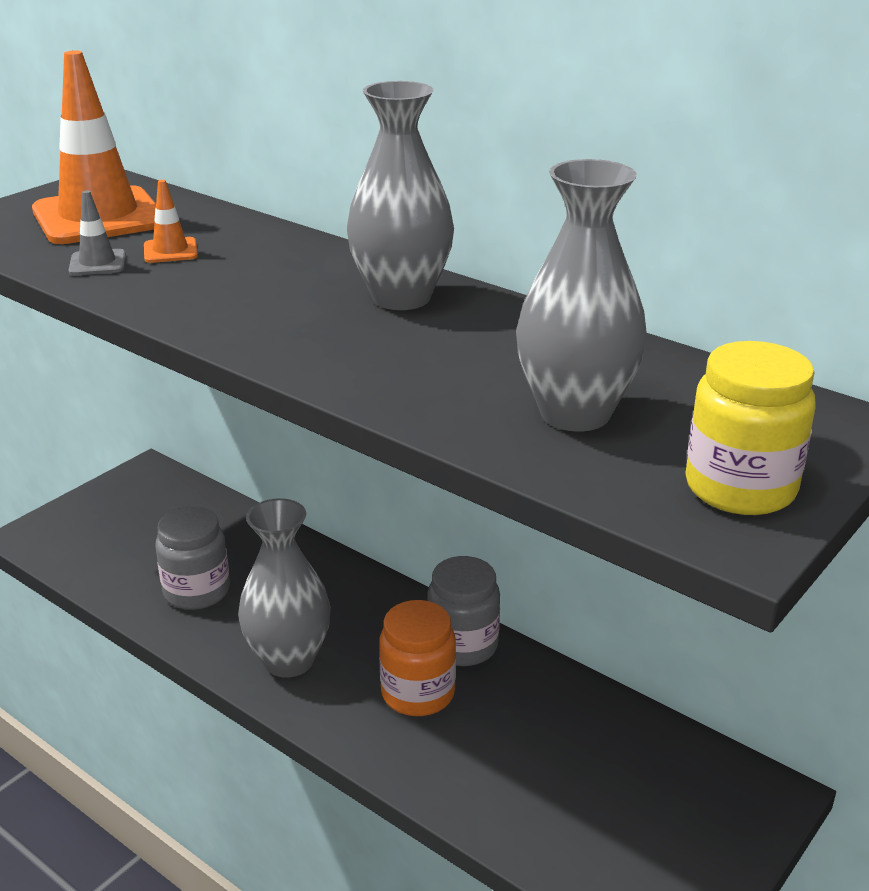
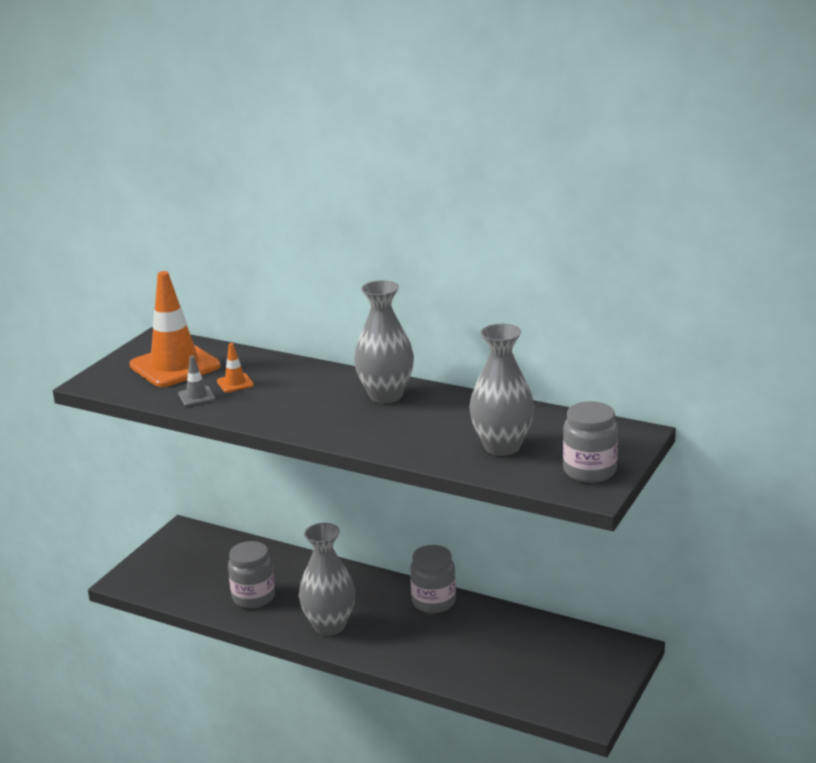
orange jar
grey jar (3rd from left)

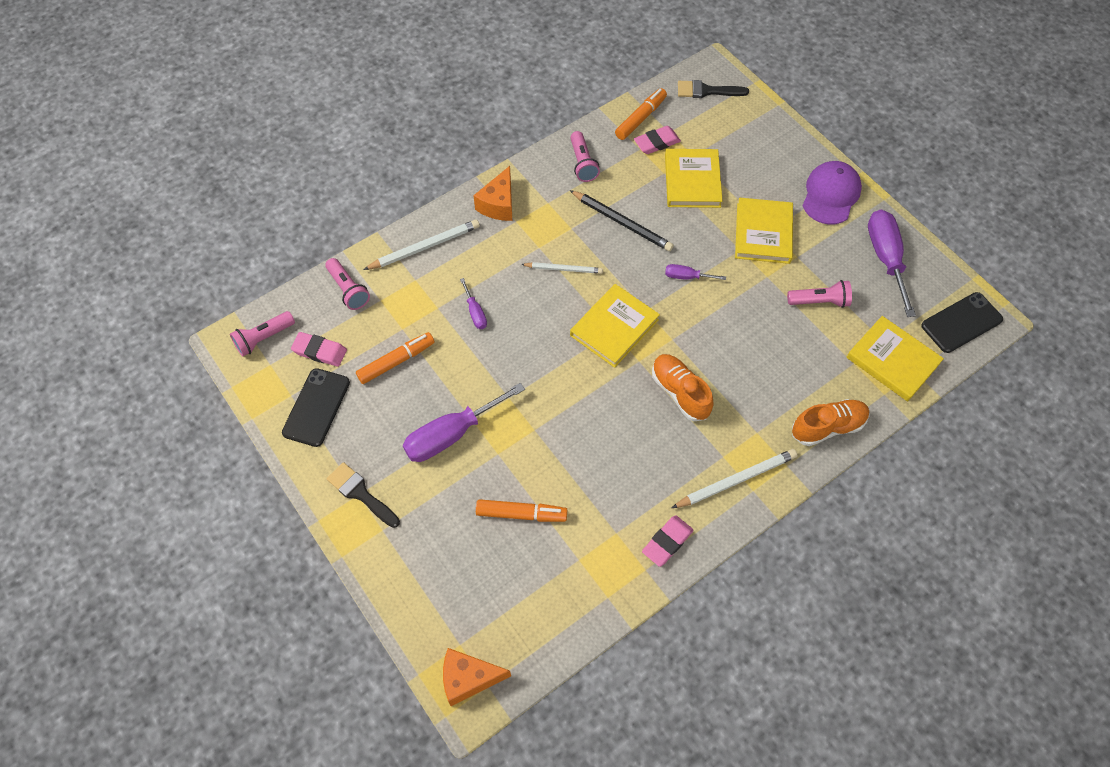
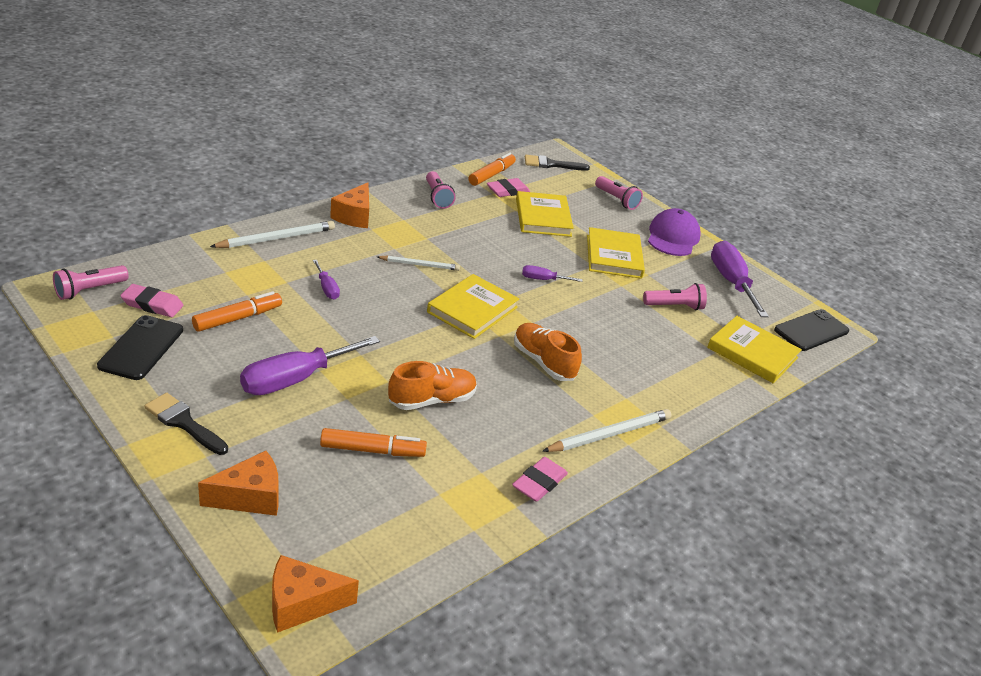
black pencil
orange cheese (1st from left)
pink flashlight (3rd from left)
orange shoe (1st from left)

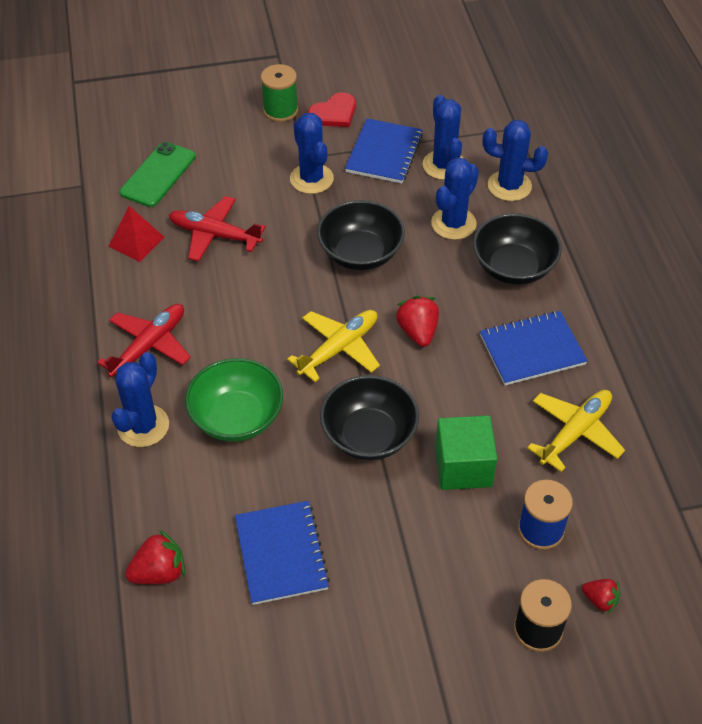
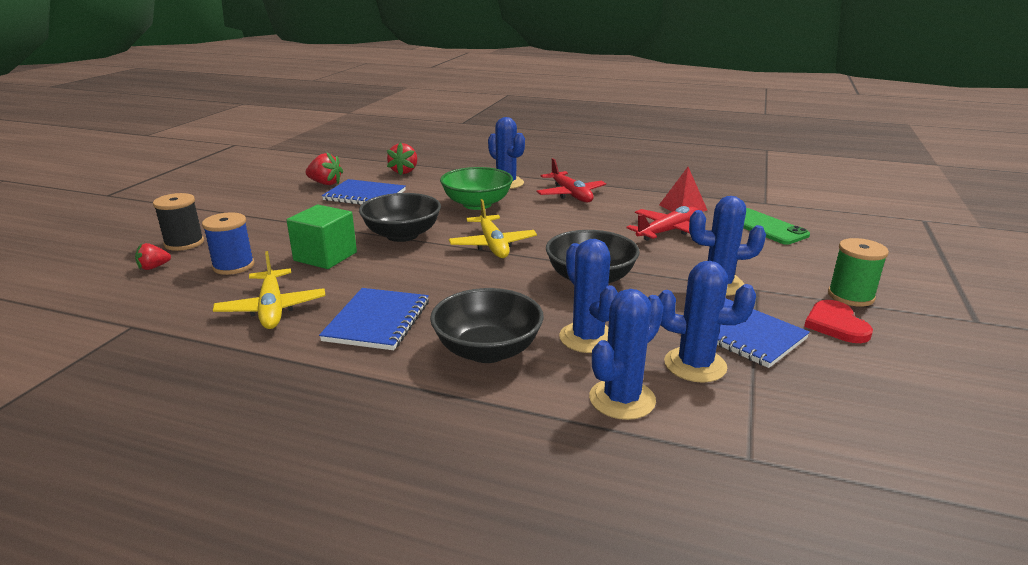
red strawberry (2nd from left)

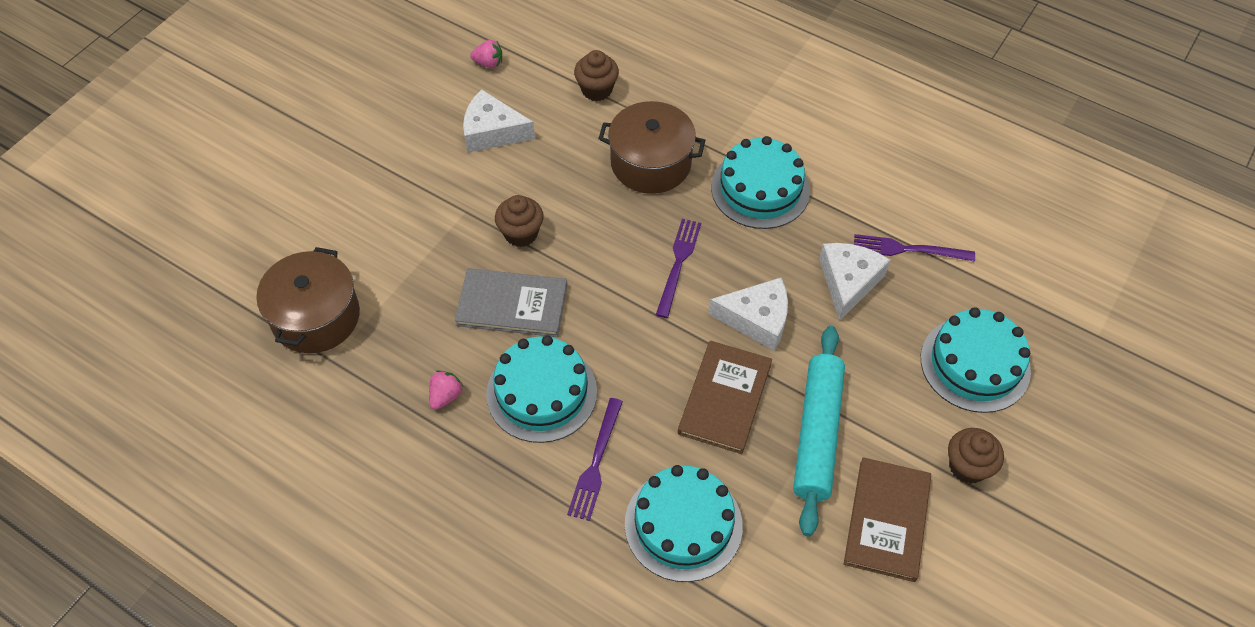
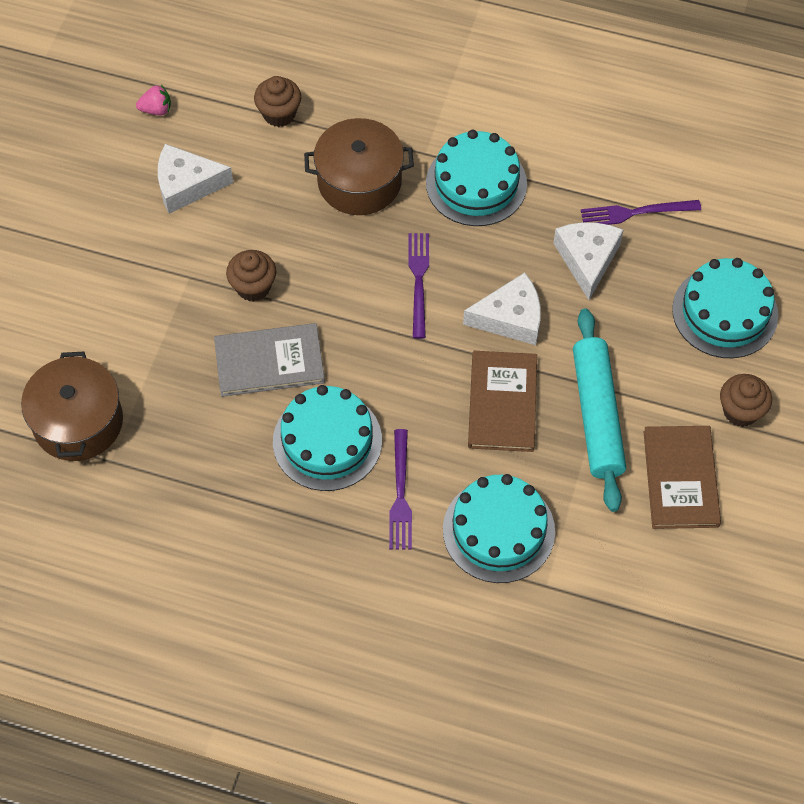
pink strawberry (1st from left in the first image)

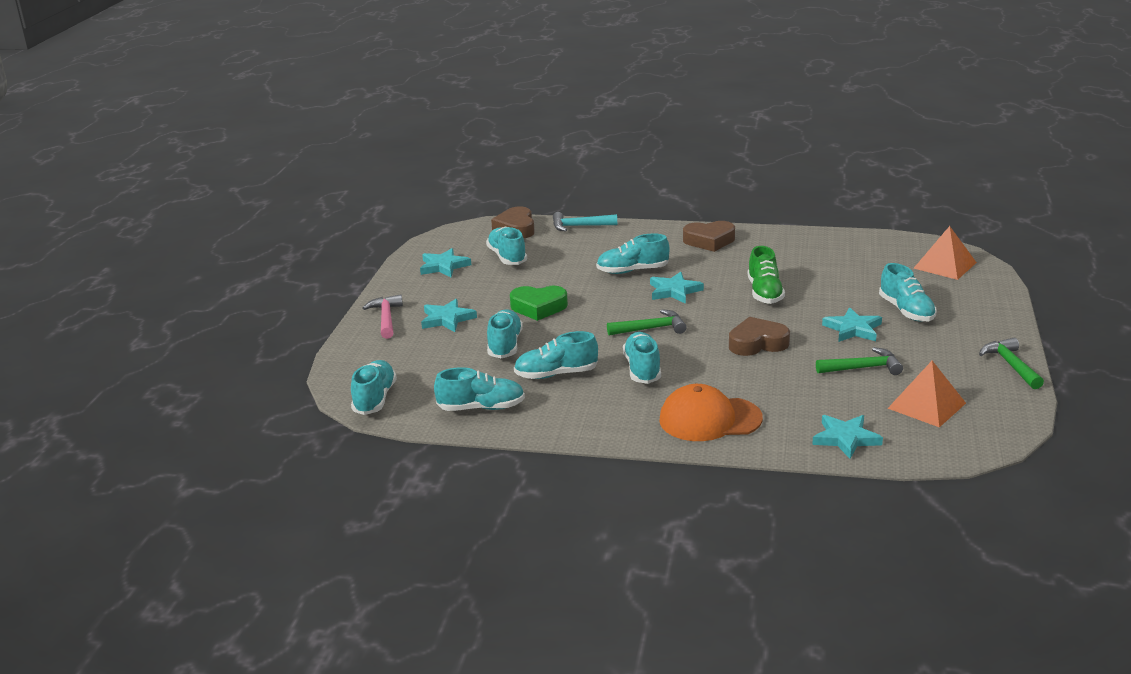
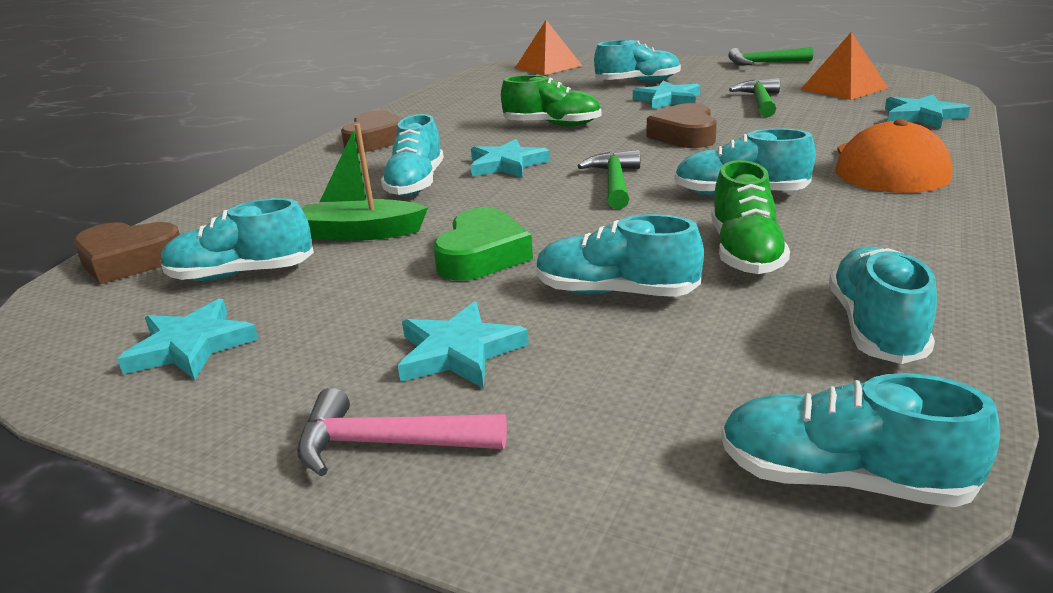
turquoise hammer
green boat
green shoe (2nd from left)

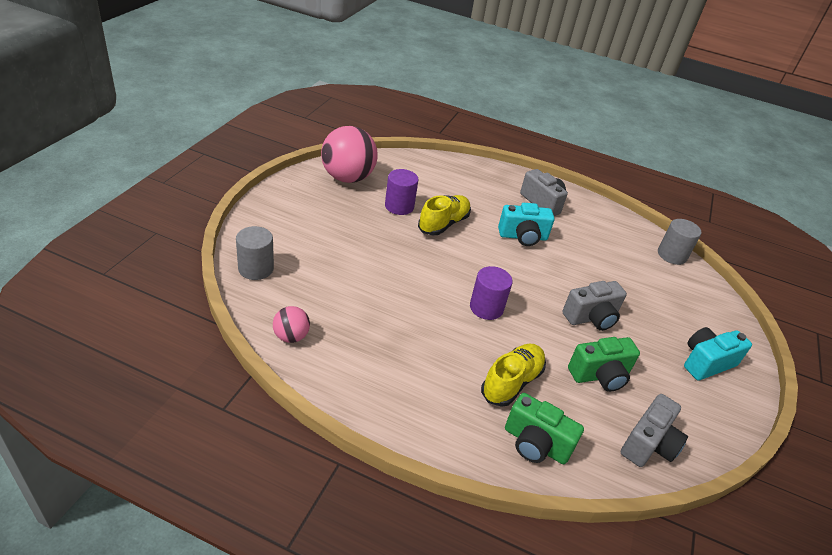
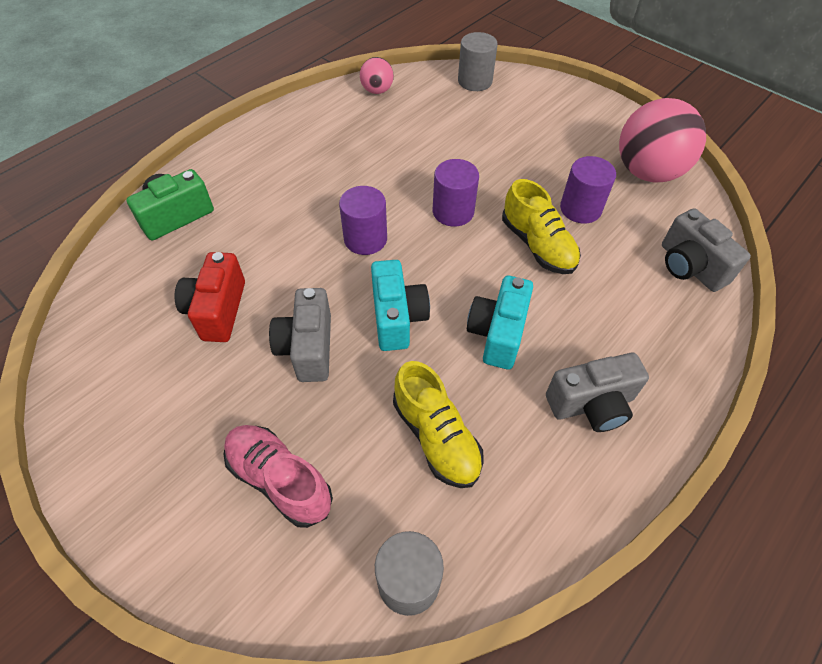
pink shoe
purple cylinder (2nd from left)
yellow shoe (1st from left)
grey camera (3rd from left)
turquoise camera (1st from left)
red camera

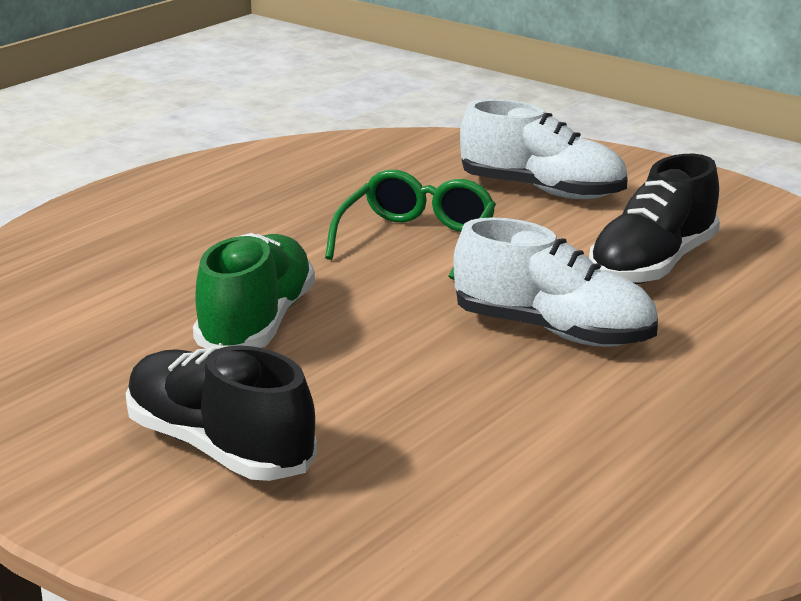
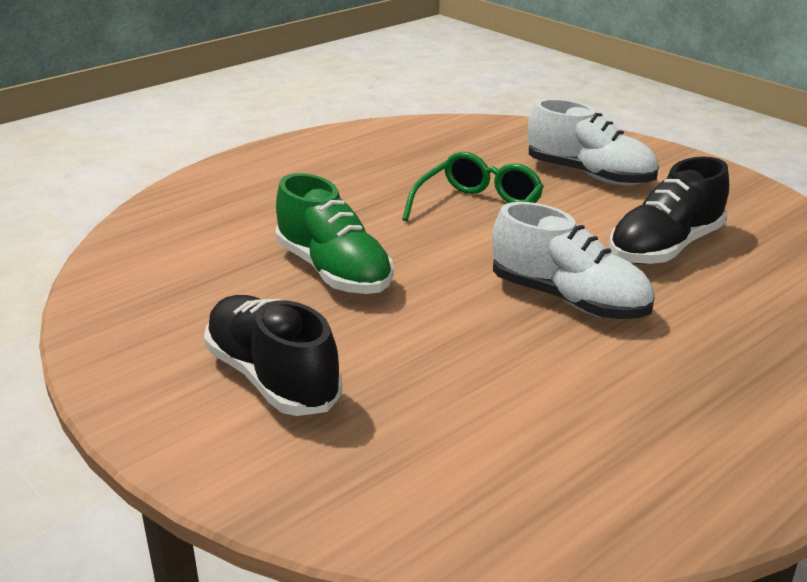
green shoe

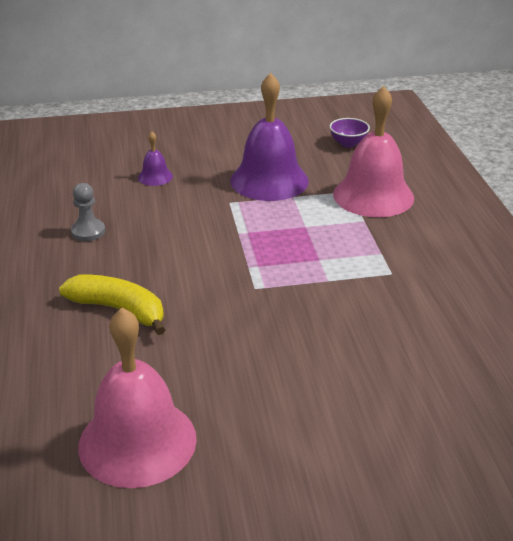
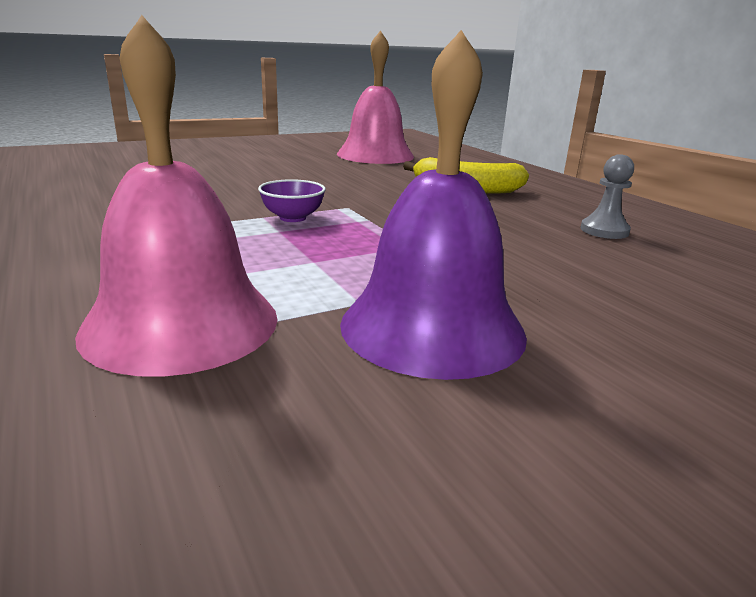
purple bell (1st from left in the first image)
purple bowl

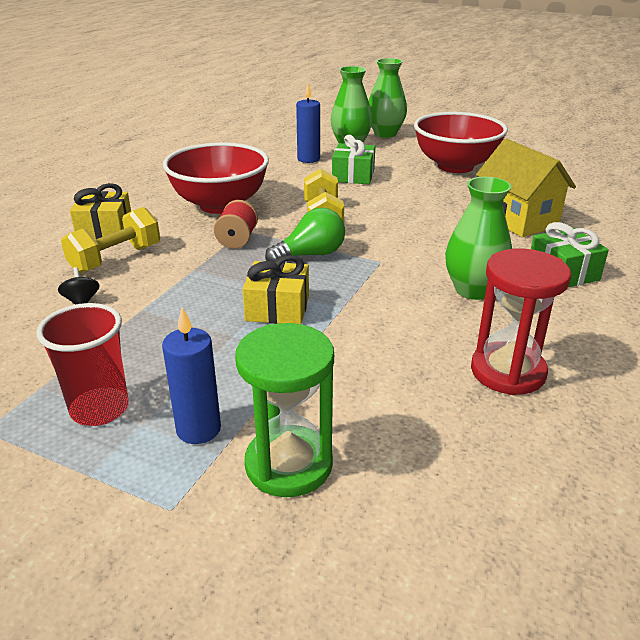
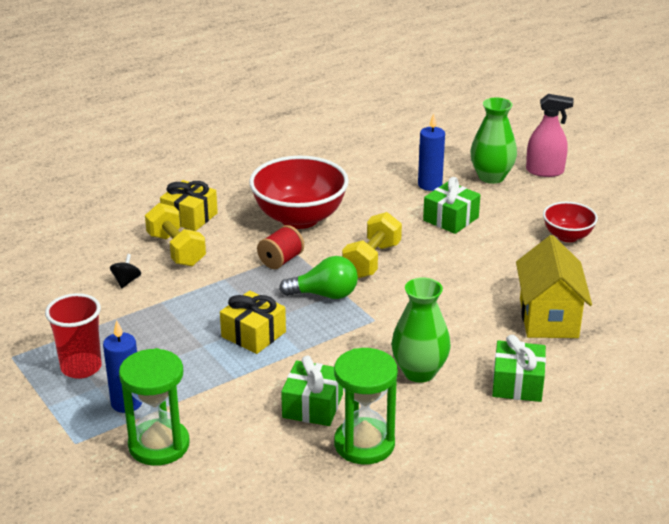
green gift (1st from left)
pink spray bottle
green hourglass (2nd from left)
yellow dumbbell (1st from left)
red bowl (2nd from left)

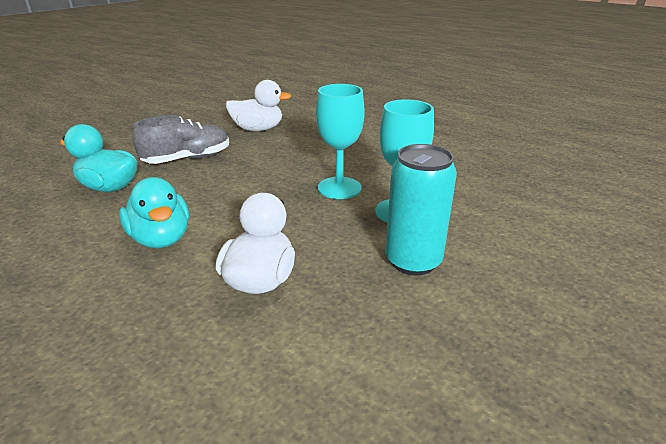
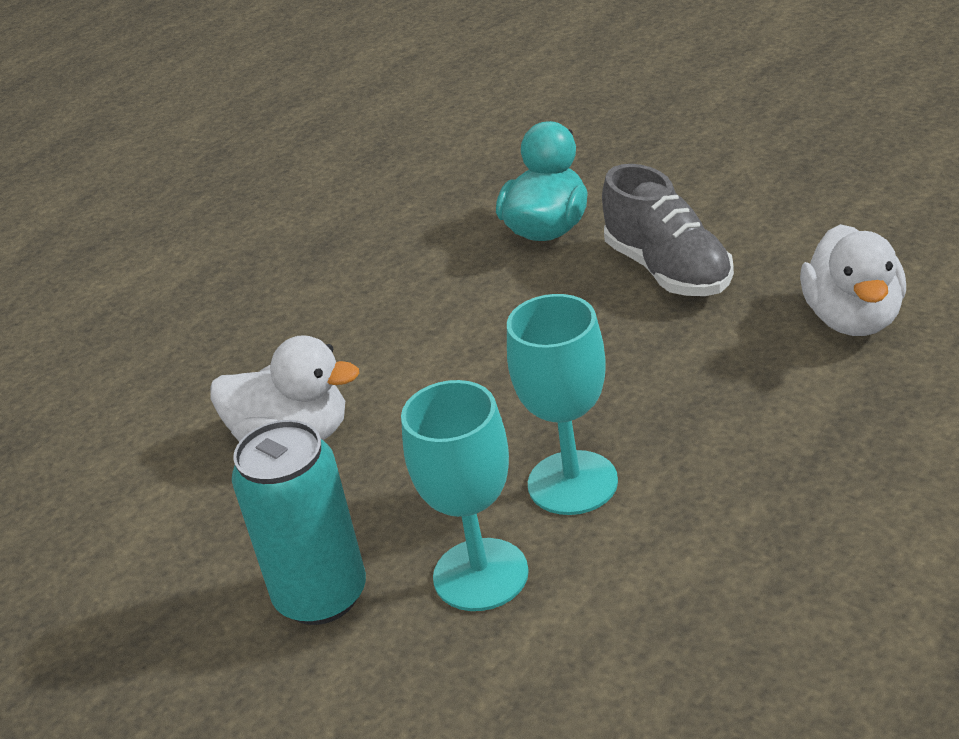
turquoise duck (2nd from left in the first image)

